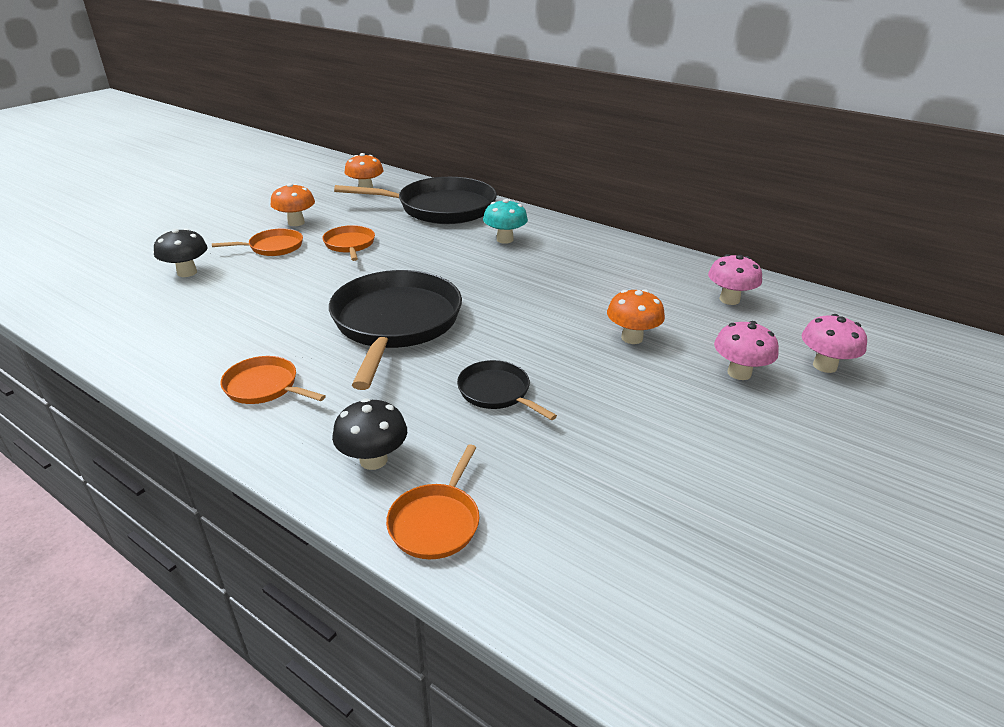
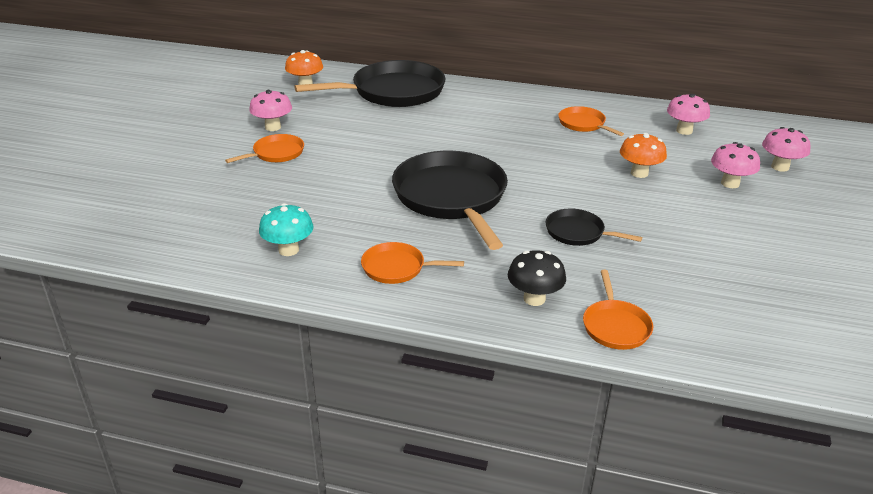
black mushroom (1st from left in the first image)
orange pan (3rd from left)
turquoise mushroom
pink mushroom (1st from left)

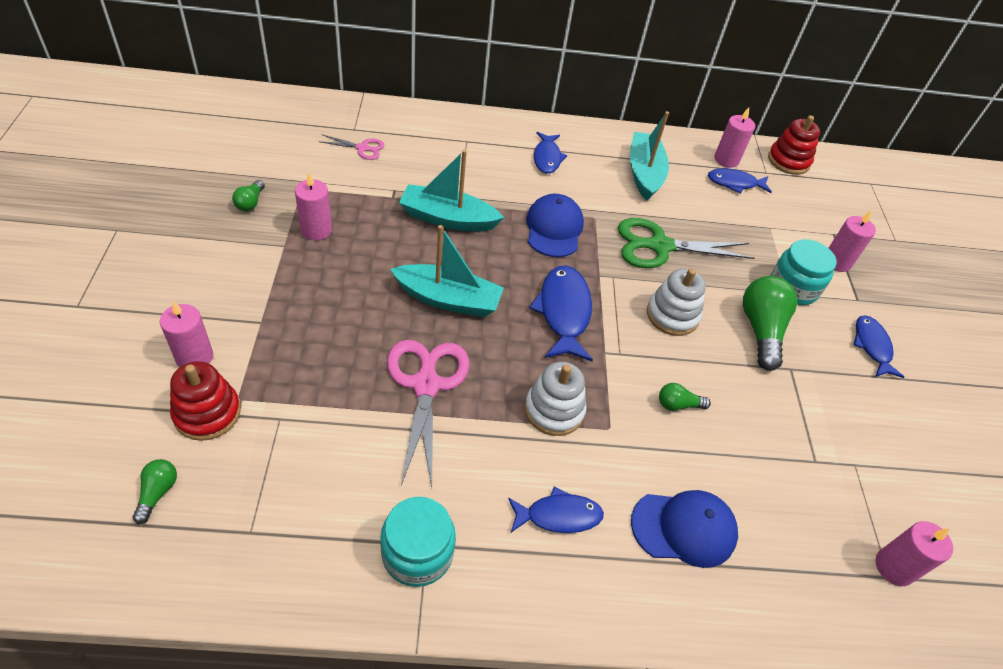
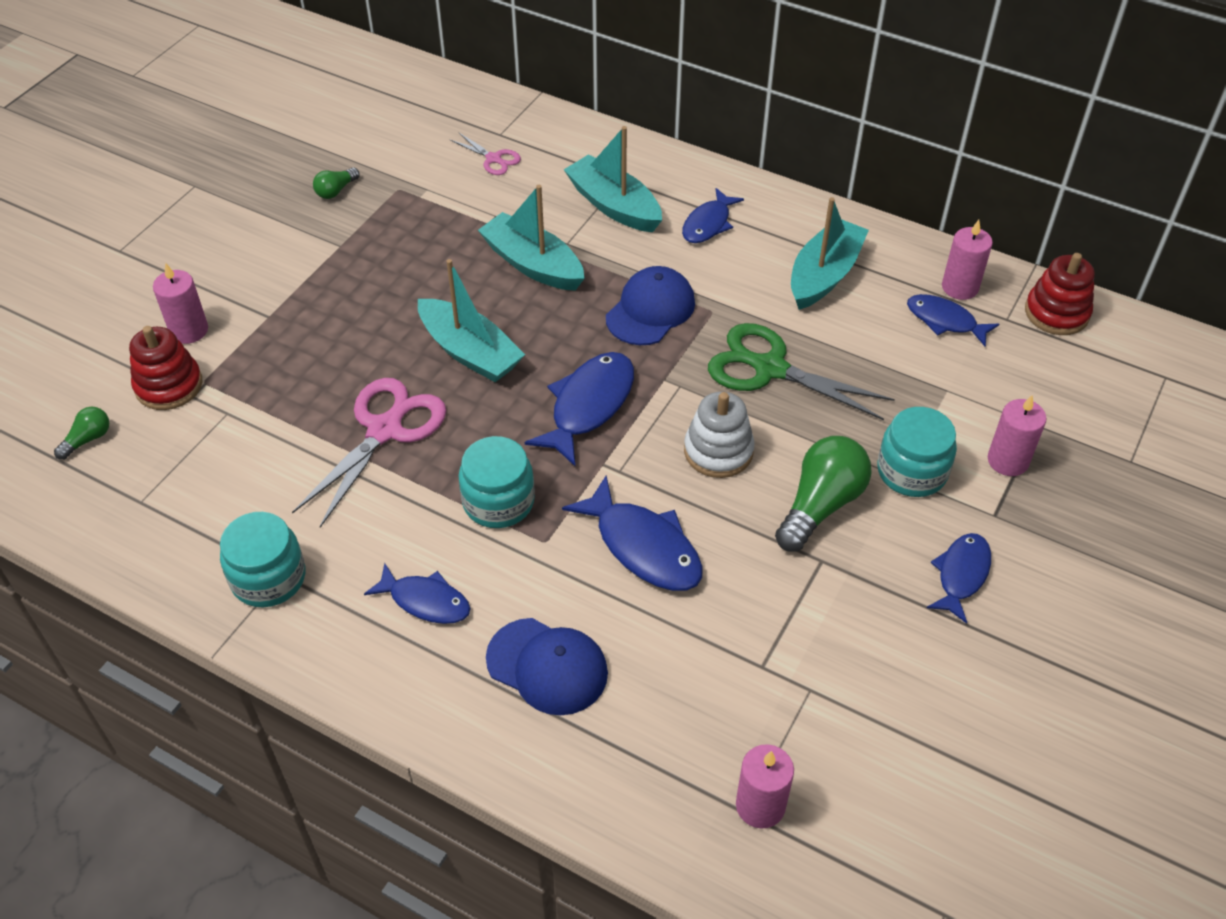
pink candle (2nd from left in the first image)
turquoise boat (3rd from left)
turquoise jar (2nd from left)
blue fish (3rd from left)

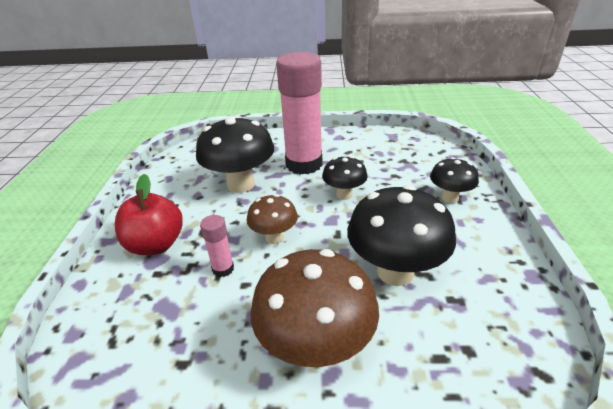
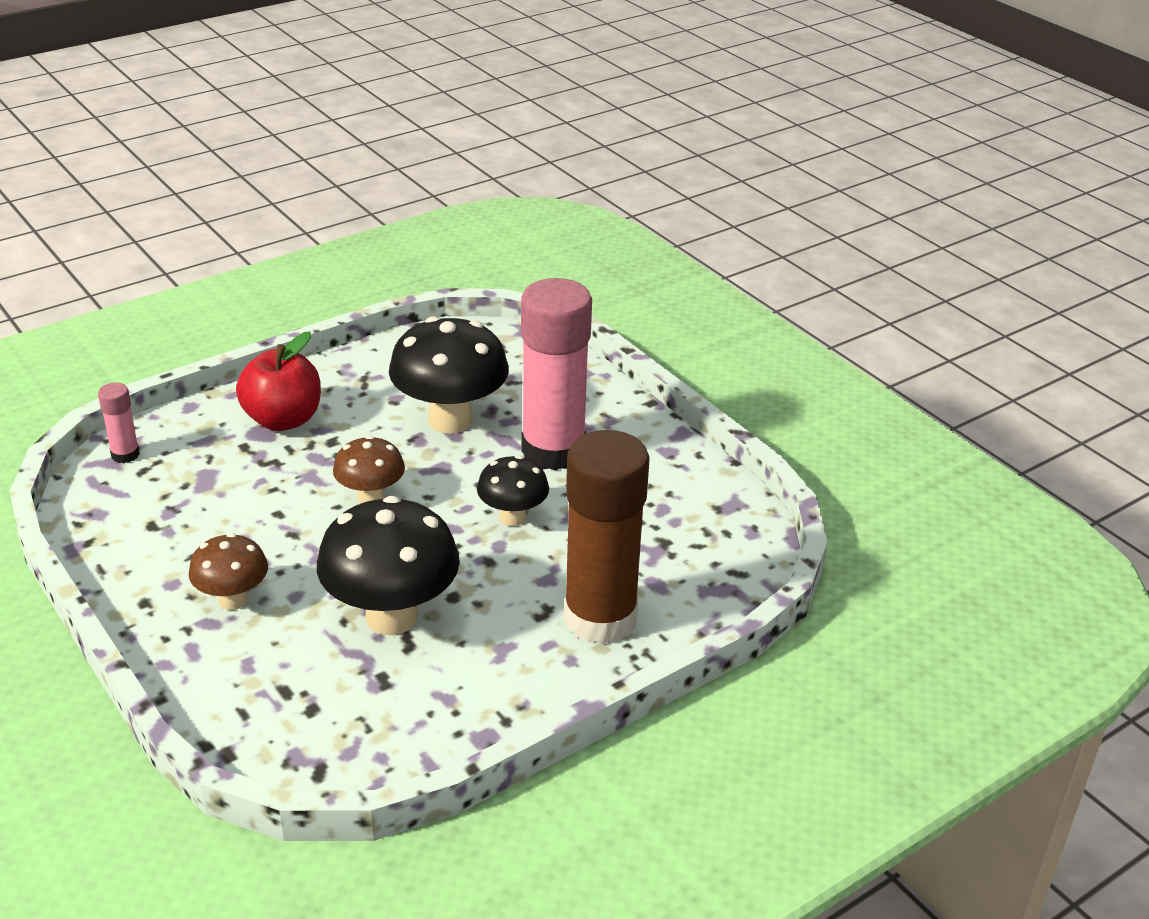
pink glue stick (1st from left)
brown glue stick
brown mushroom (1st from left)

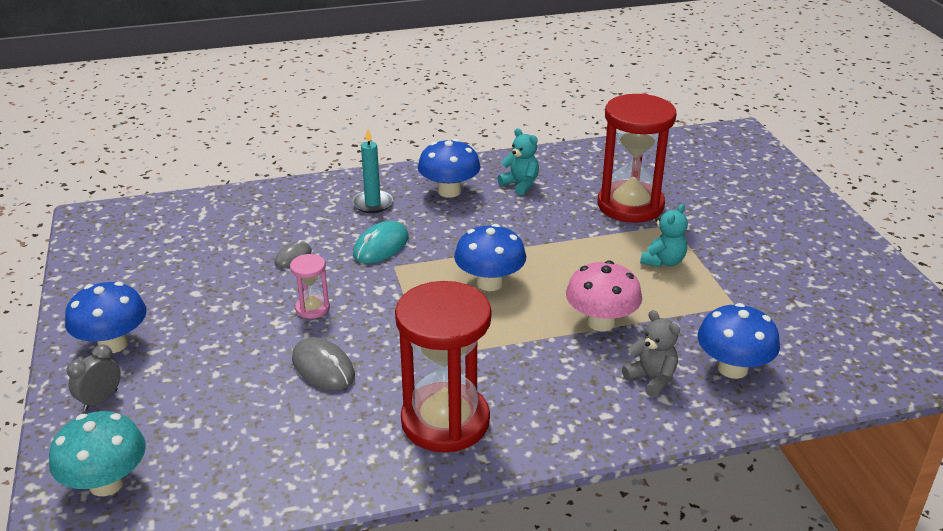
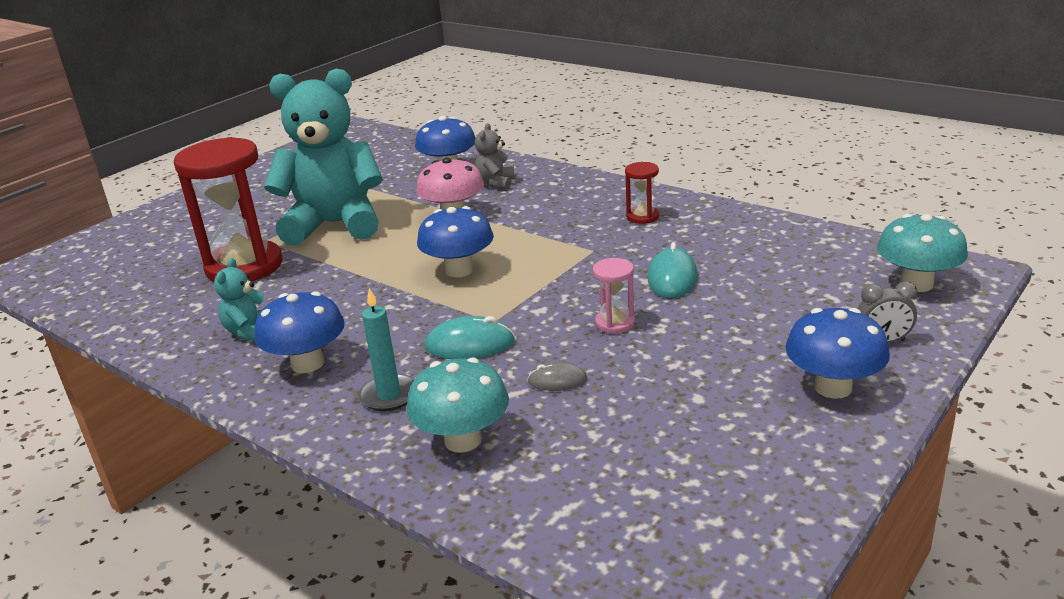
turquoise mushroom (1st from left)
turquoise mouse (2nd from left)
red hourglass (2nd from left)
turquoise teddy bear (2nd from left)

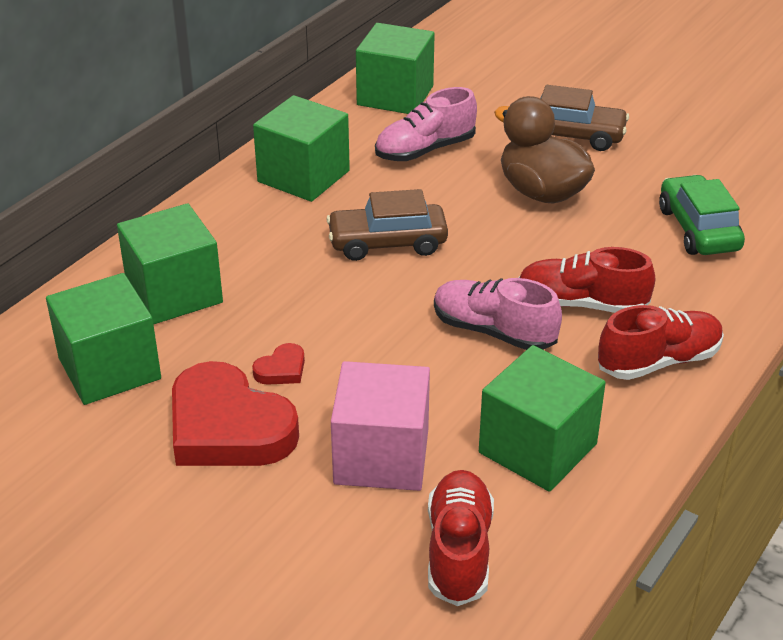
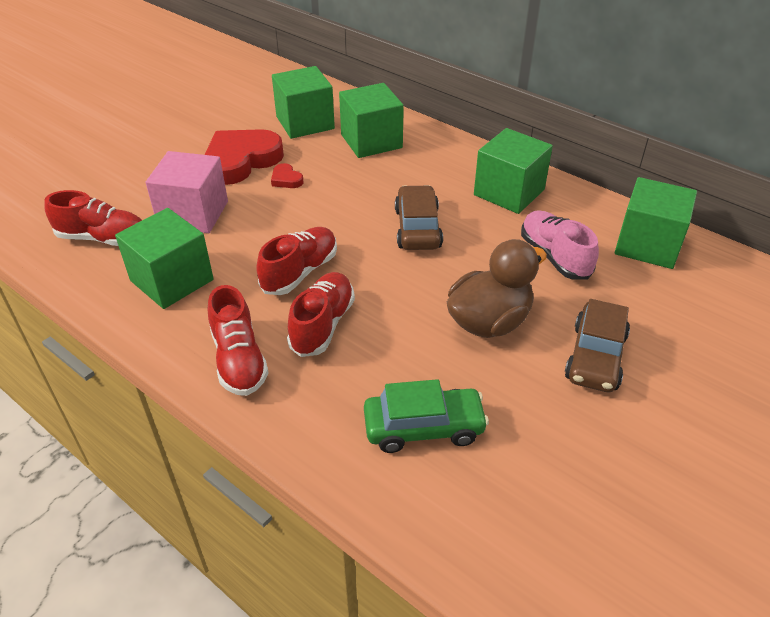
red shoe (3rd from left)

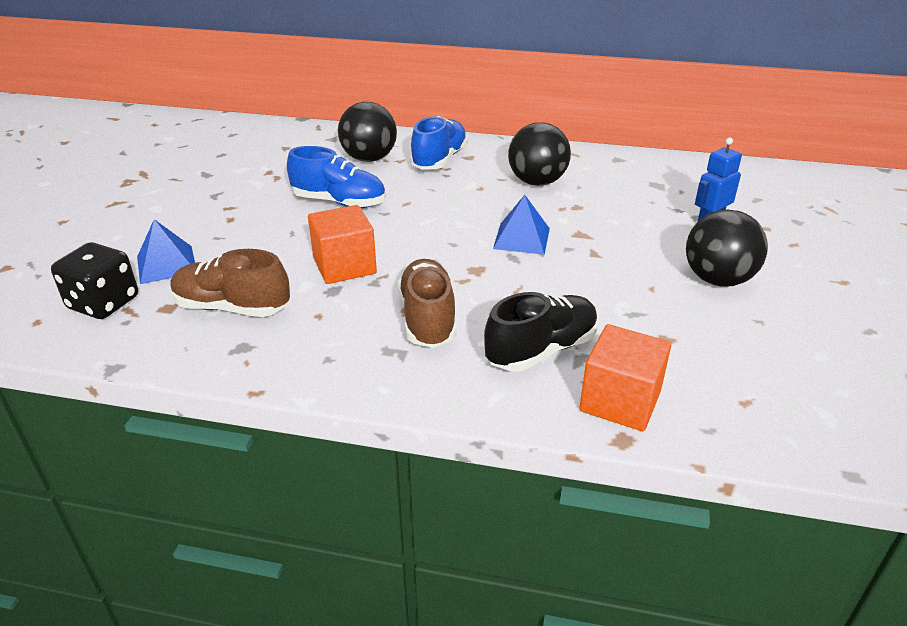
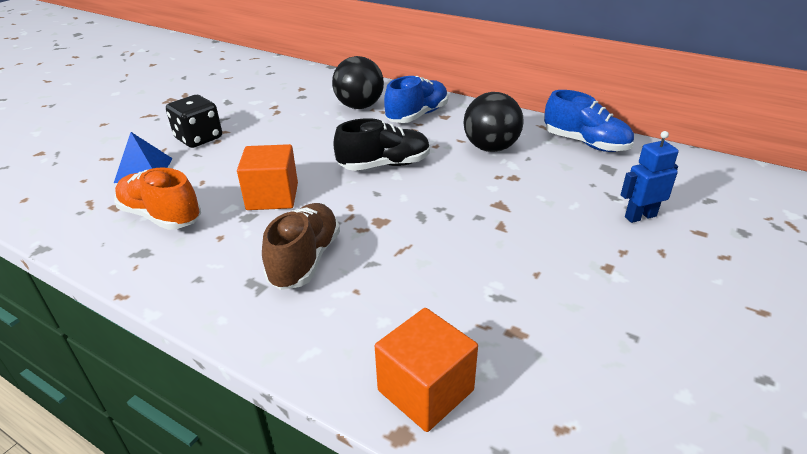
blue pyramid (2nd from left in the first image)
black ball (3rd from left in the first image)
black dice
blue shoe (2nd from left)
black shoe
orange shoe

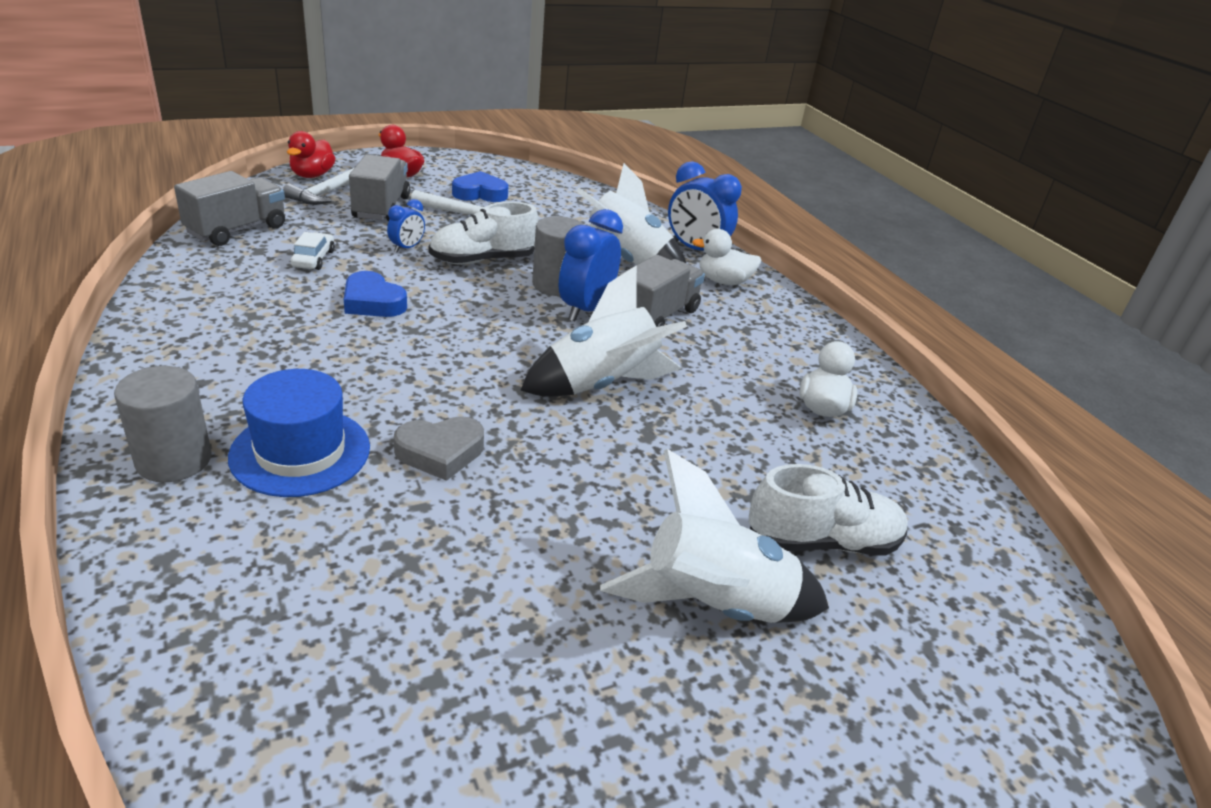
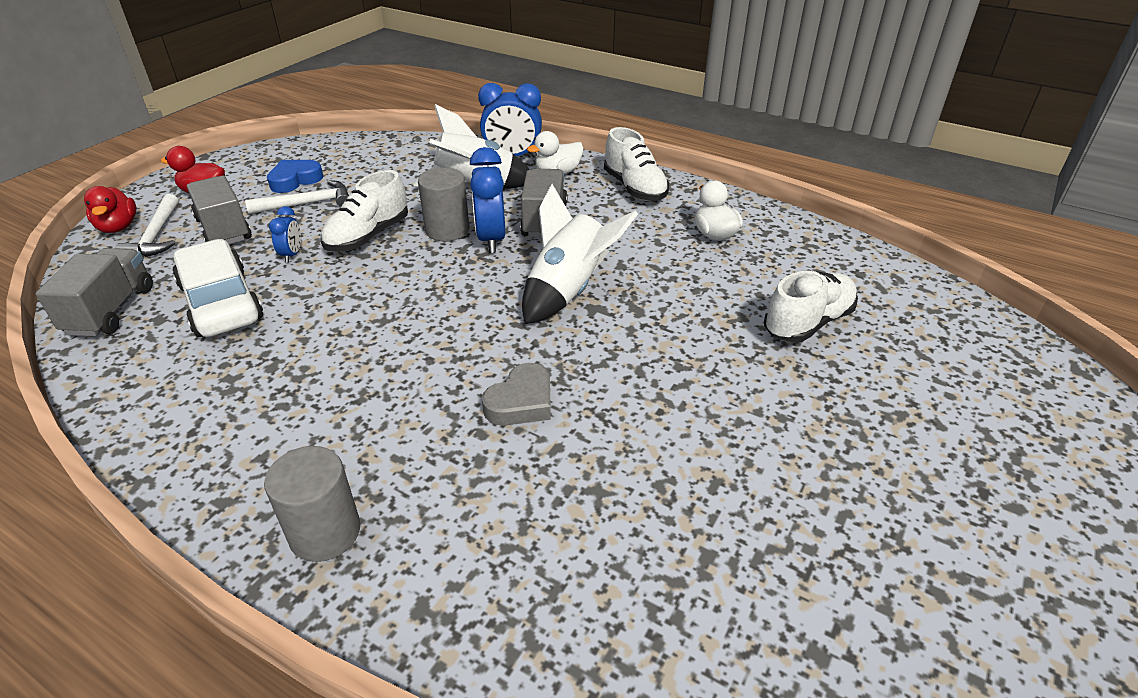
blue hat
blue heart (1st from left in the first image)
white rocket (3rd from left in the first image)
white shoe (2nd from left)
white car

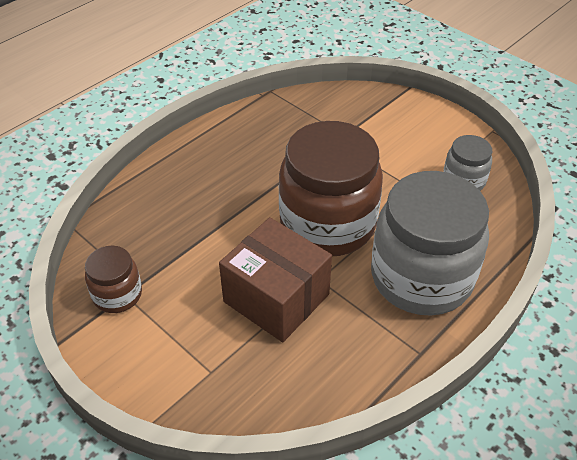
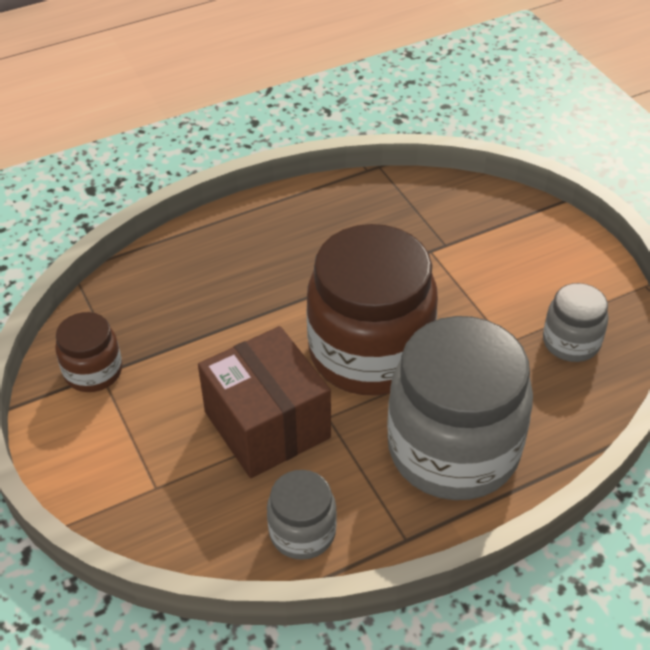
grey jar (1st from left)

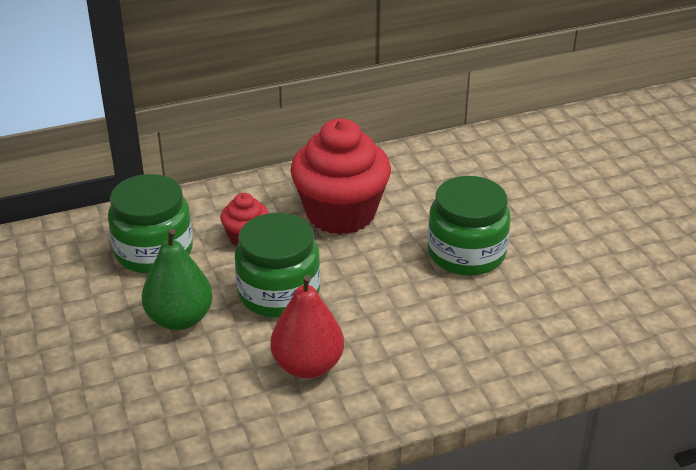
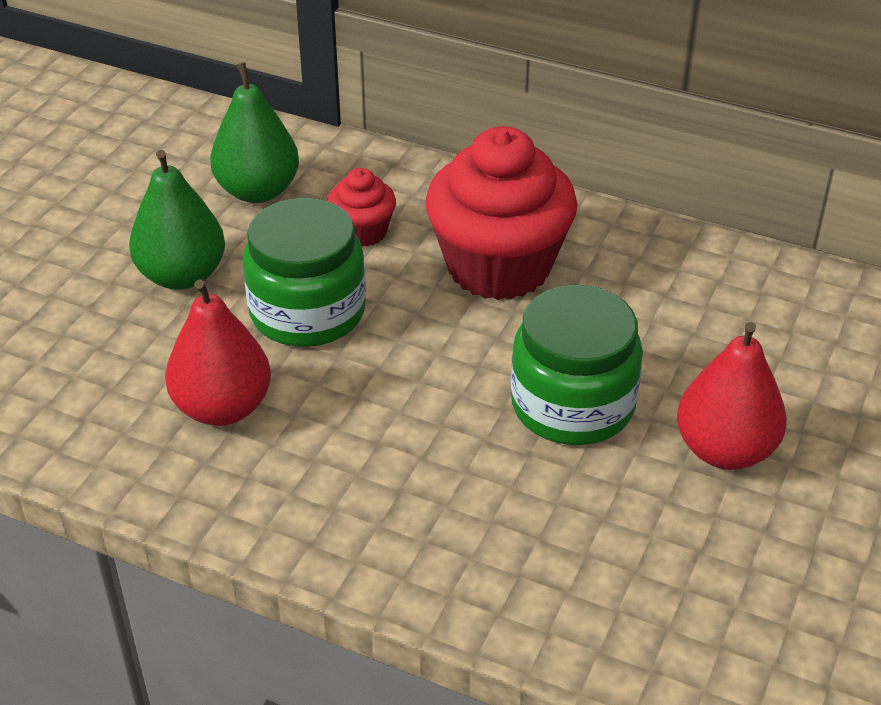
red pear (2nd from left)
green pear (2nd from left)

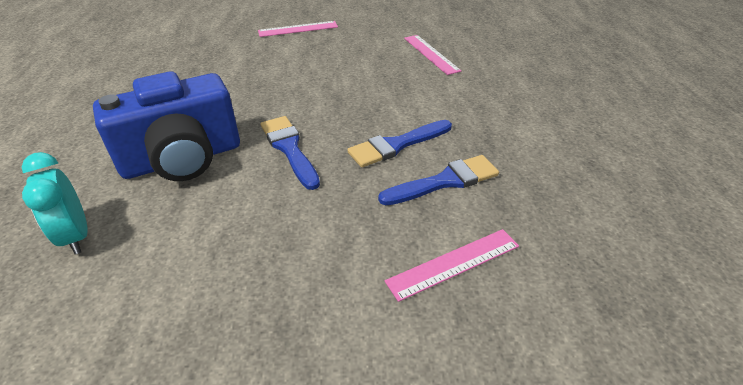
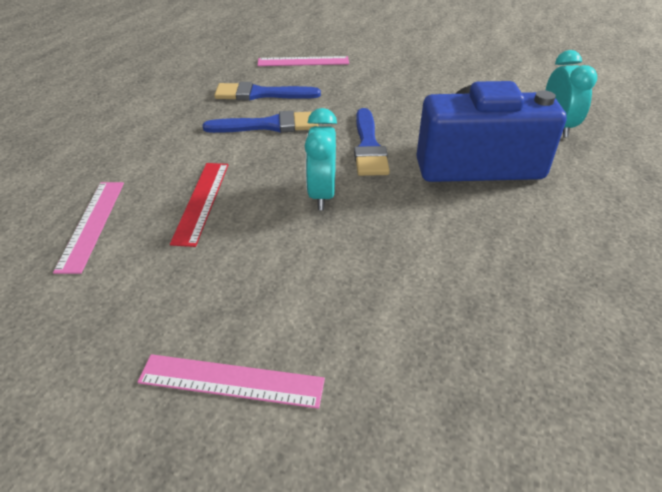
red ruler
turquoise clock (1st from left)

